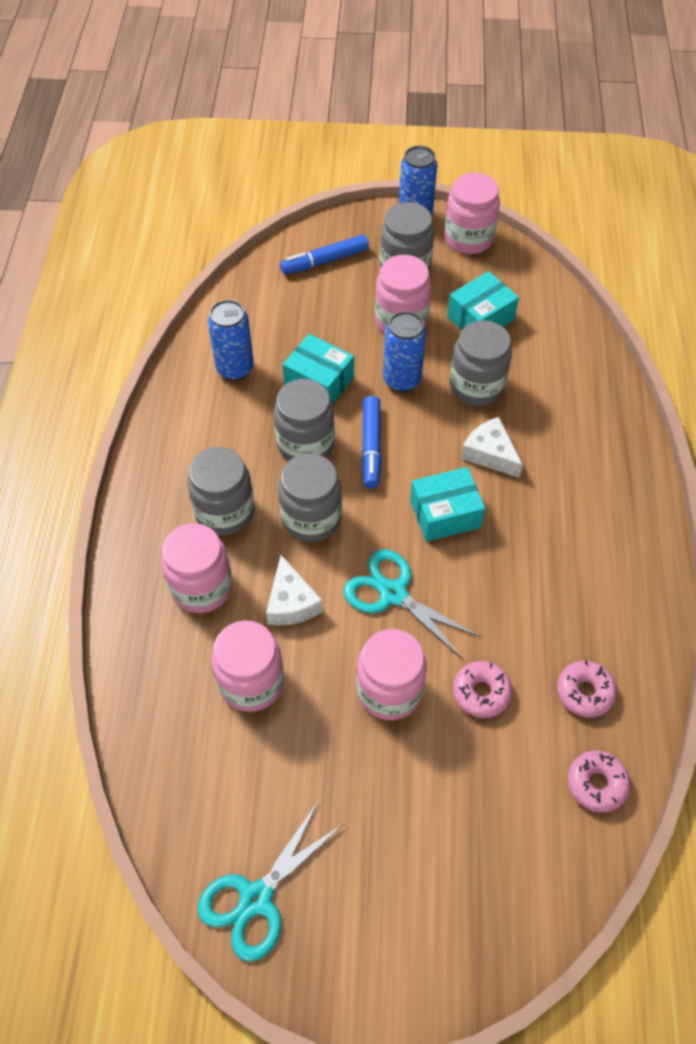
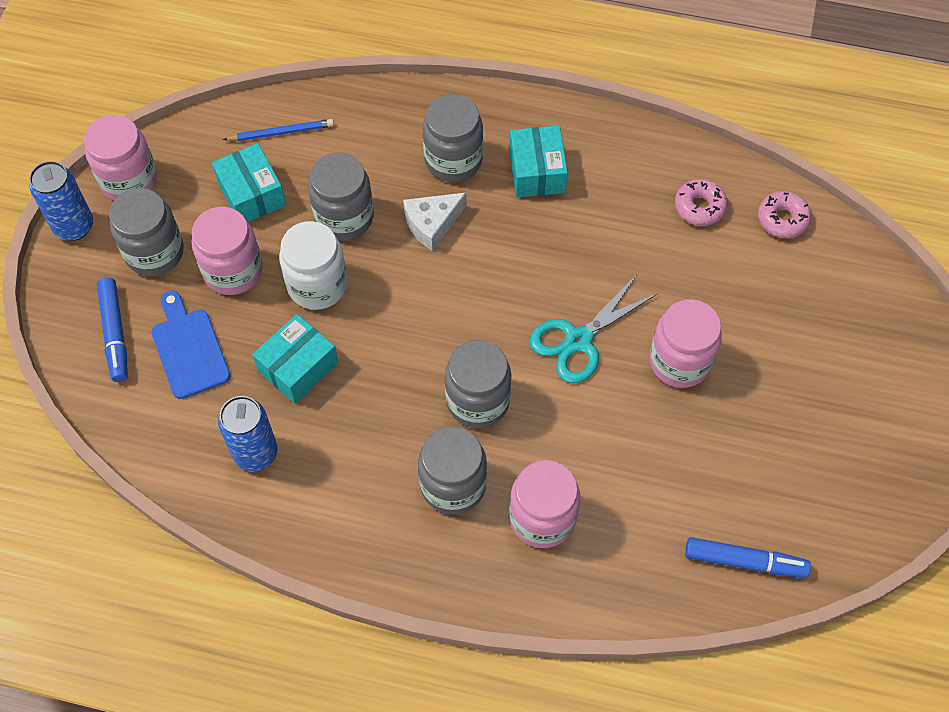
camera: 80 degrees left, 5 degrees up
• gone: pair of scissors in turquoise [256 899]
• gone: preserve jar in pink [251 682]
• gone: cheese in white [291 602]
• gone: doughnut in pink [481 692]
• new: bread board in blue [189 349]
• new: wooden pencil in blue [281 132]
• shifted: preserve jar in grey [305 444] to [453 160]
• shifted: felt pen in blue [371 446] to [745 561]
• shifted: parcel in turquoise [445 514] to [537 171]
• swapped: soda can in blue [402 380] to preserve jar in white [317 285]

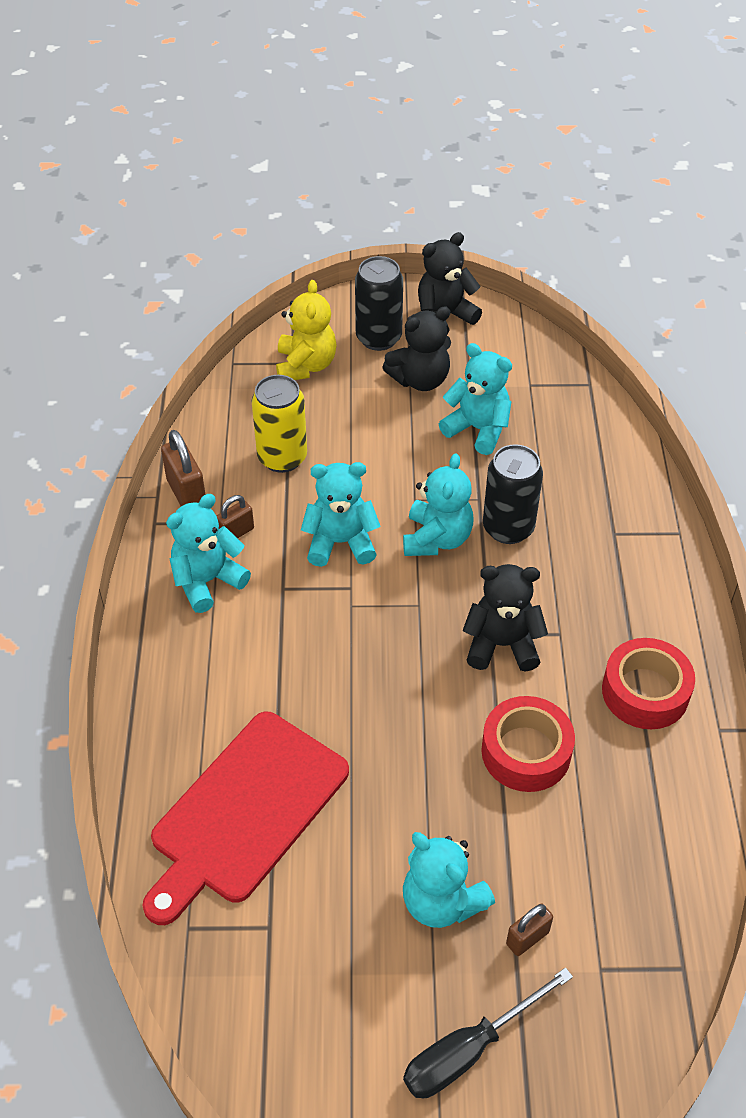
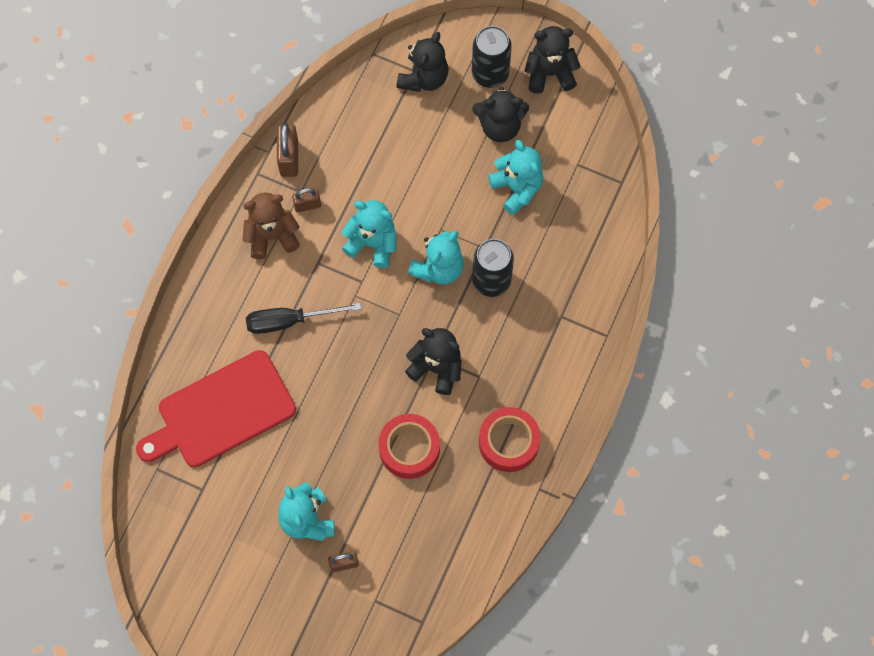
camera: 25 degrees right, 20 degrees up
• gone: soda can in yellow [282 458]
• shifted: screwdriver in jet-black [469 1050] to [289 321]
• repainted: teddy bear in turquoise [207 581] to teddy bear in brown [271 236]
• repainted: teddy bear in yellow [305 365] to teddy bear in jet-black [424 78]

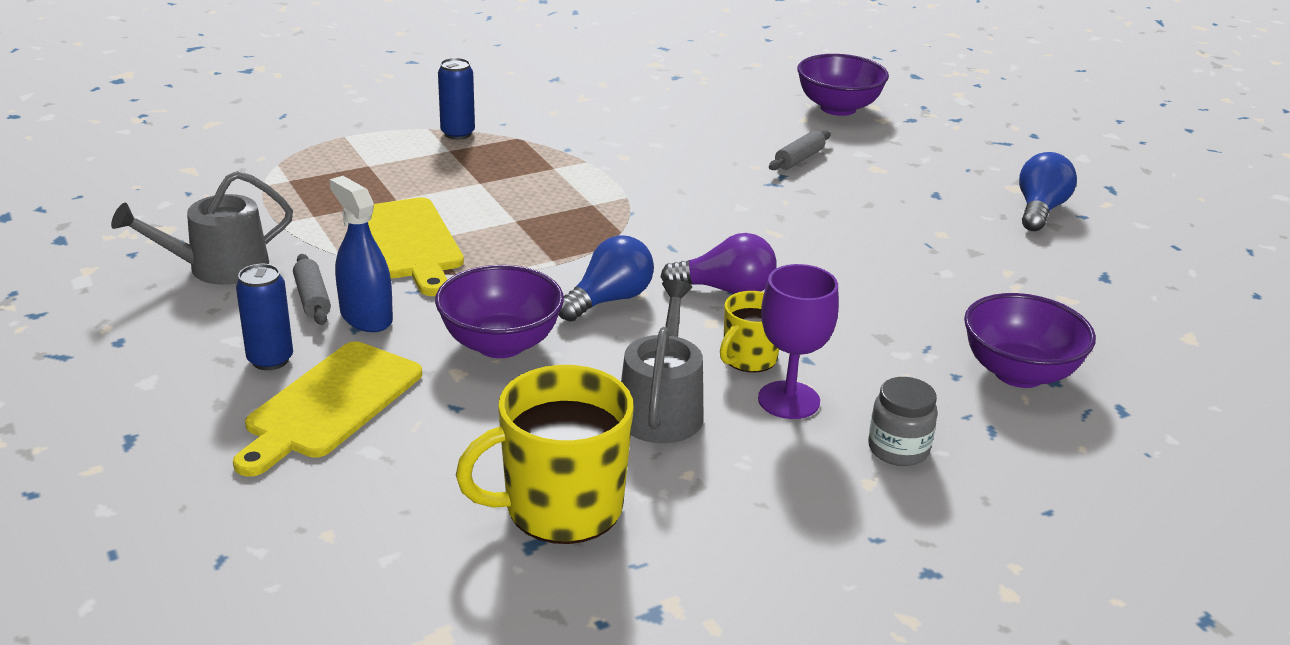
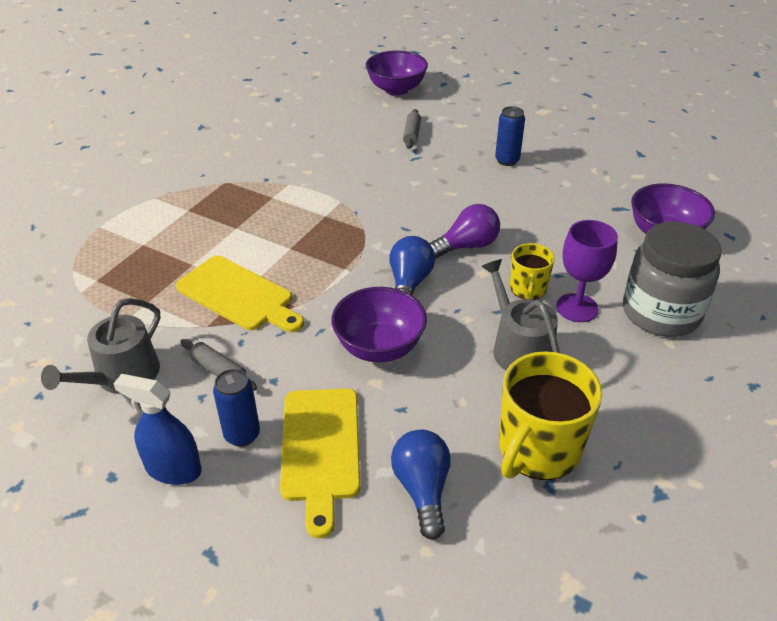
camera: 30 degrees left, 10 degrees up
• shifted: sprayer in blue [366 317] to [173 469]
• shifted: soda can in blue [457 134] to [507 160]
• shifted: light bulb in blue [1039 210] to [422 490]
• scaled: preserve jar in grey [898 449] = [661 313] x1.96

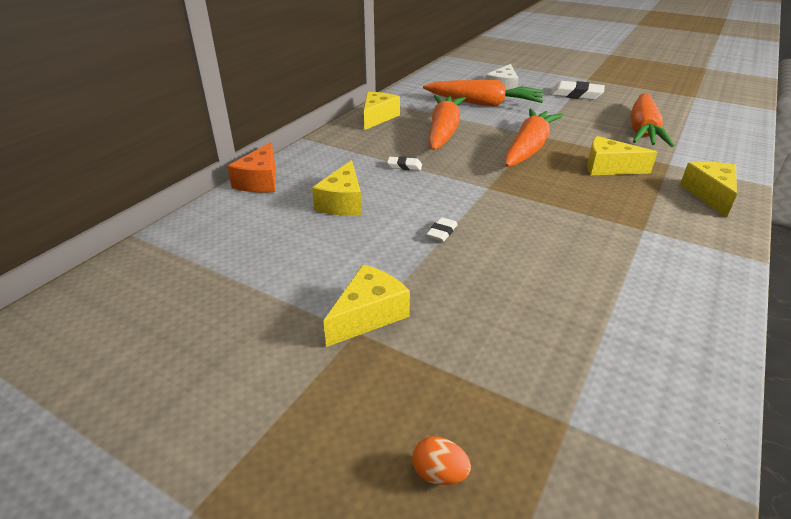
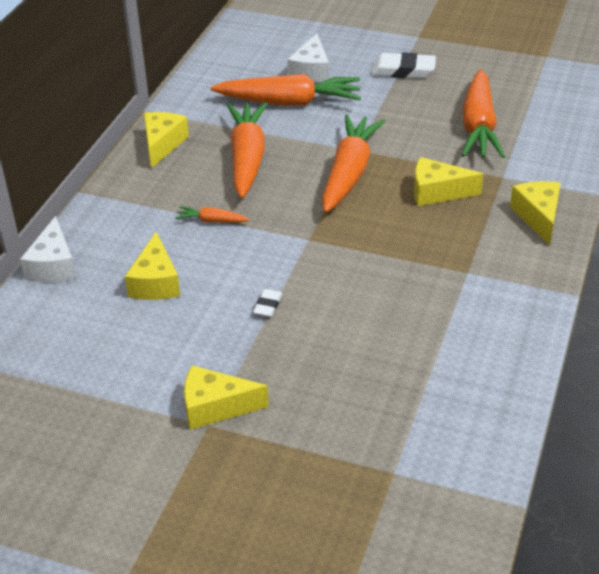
camera: 10 degrees left, 5 degrees up
• gone: egg in orange-coloured [439 473]
• swapped: eraser in white [404 166] to toy carrot in orange-coloured [211 221]
• repainted: cheese in orange-coloured [260 181] to cheese in white [53 265]
• rotated: cheese in yellow [368 315] = [215 407] 120 degrees counterclockwise

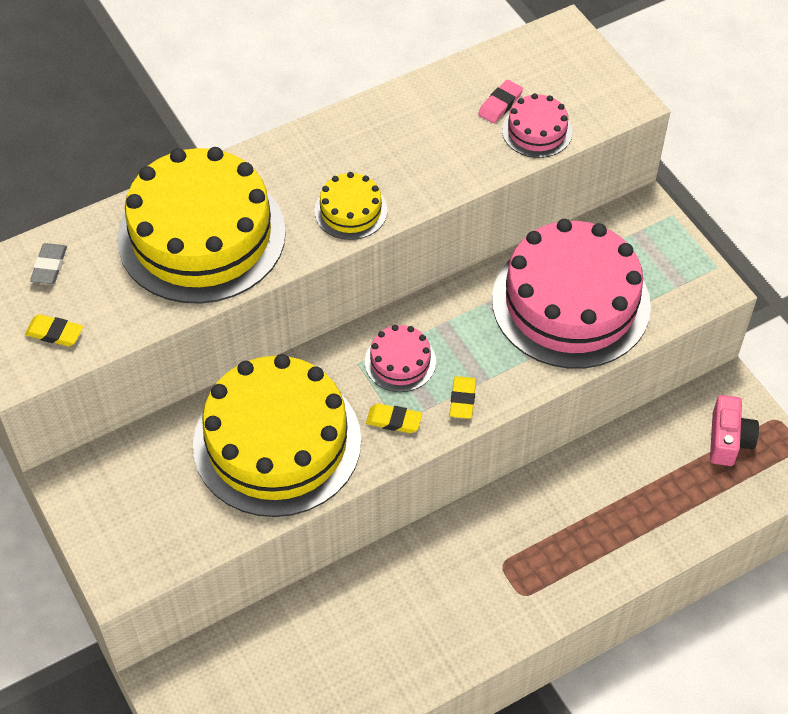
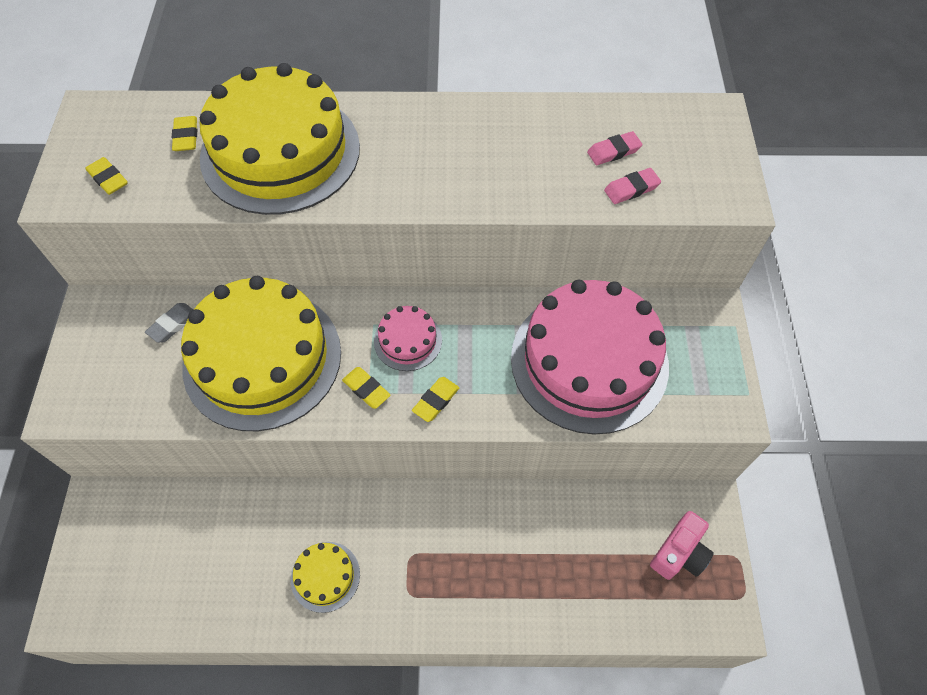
camera: 30 degrees right, 5 degrees up
• new: eraser in yellow [186 136]
• shifted: eraser in grey [49 266] to [172 324]
• shifted: cake in yellow [350 211] to [325 576]
• swapped: cake in pink [537 131] to eraser in pink [631 189]

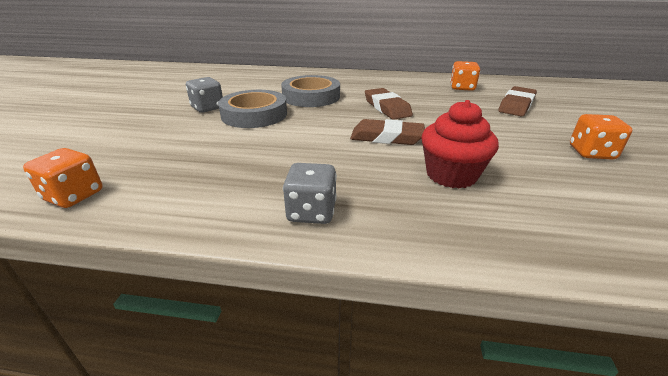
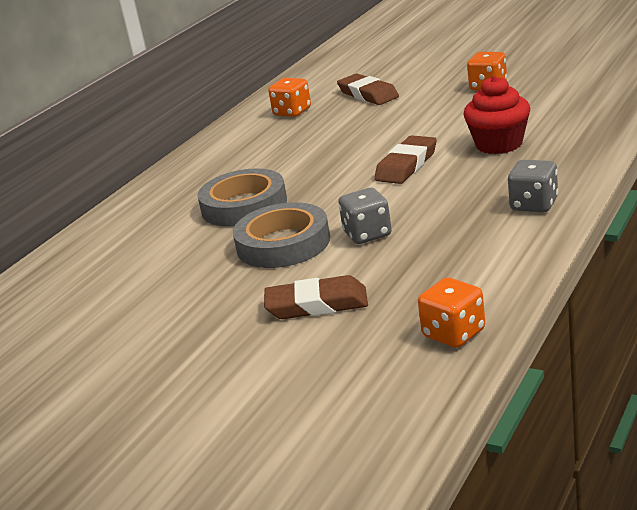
camera: 65 degrees left, 5 degrees down
• shifted: dice in grey [207 108] to [367 234]
• shifted: eraser in brown [387 107] to [317 304]

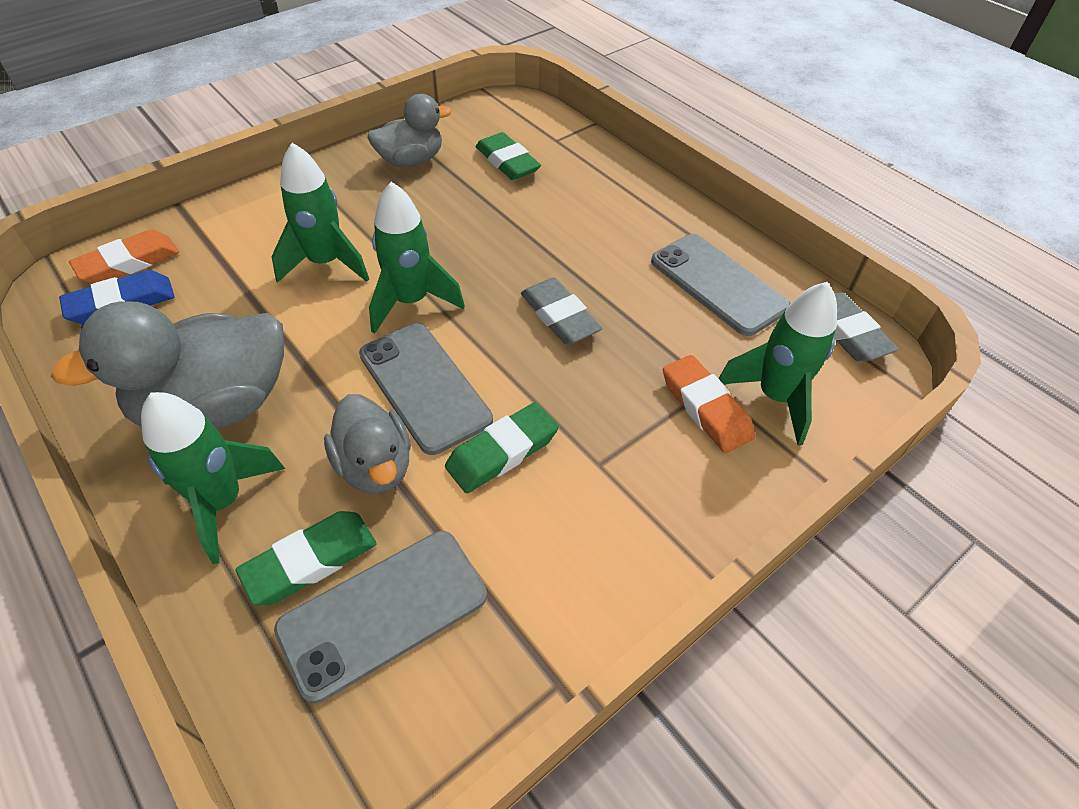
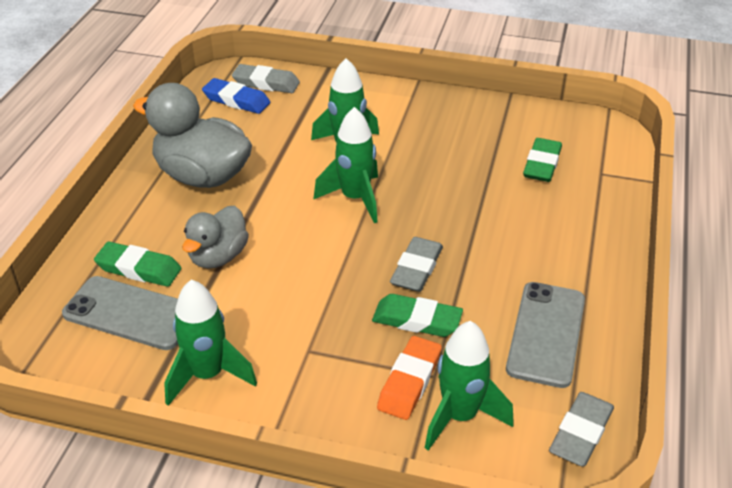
camera: 55 degrees right, 10 degrees down
• gone: phone in grey [424 387]
• gone: duck in grey [411 160]
• shifted: rocket in leaf-green [222 502] to [208 375]
• shifted: eraser in leaf-green [502 452] to [417 320]
• repainted: eraser in orange-coloured [129 263] to eraser in grey [266 83]

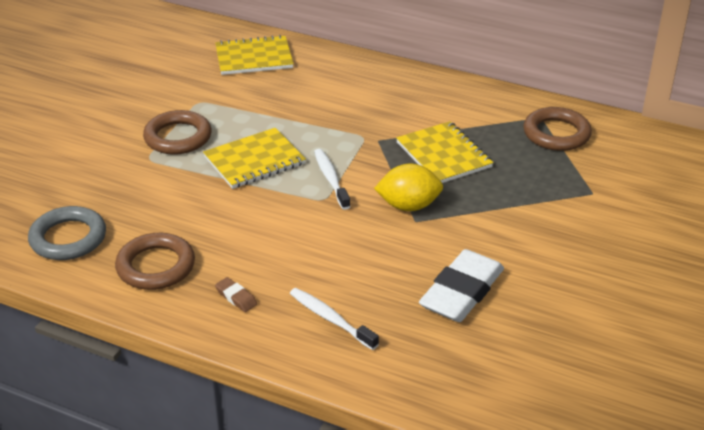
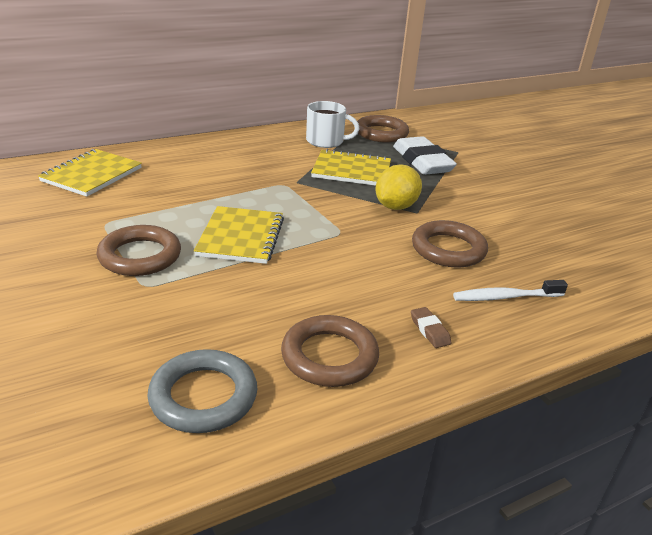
camera: 55 degrees left, 5 degrees down
• gone: toothbrush in white [331 179]
• new: mug in white [326 141]
• new: hoop in brown [448 249]
• shifted: eraser in white [461 292] to [422 161]
• rotated: eraser in brown [236 297] = [429 330] 75 degrees clockwise

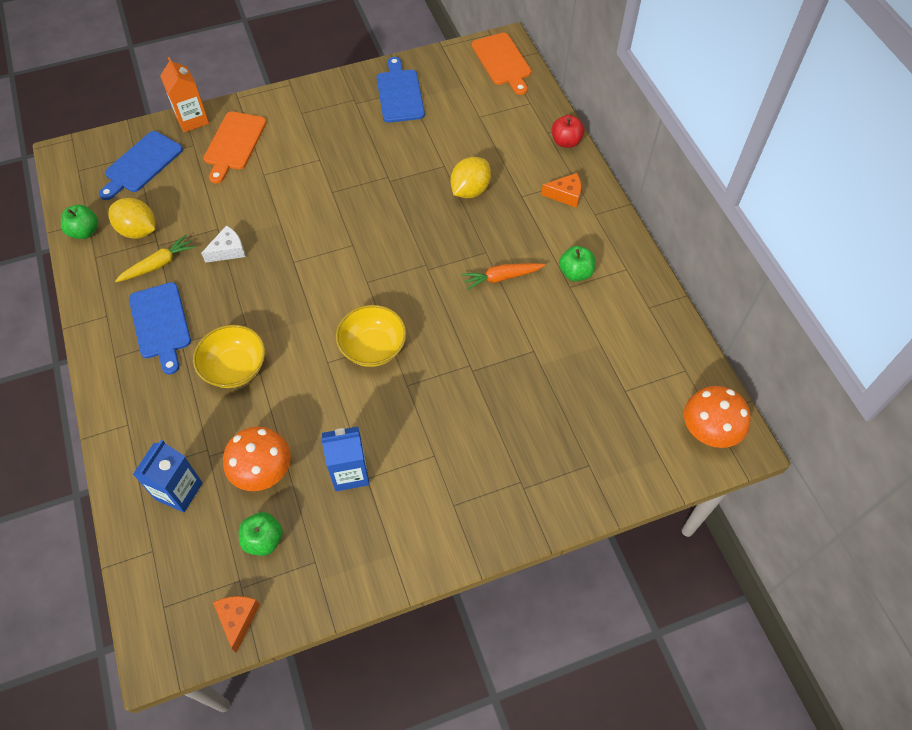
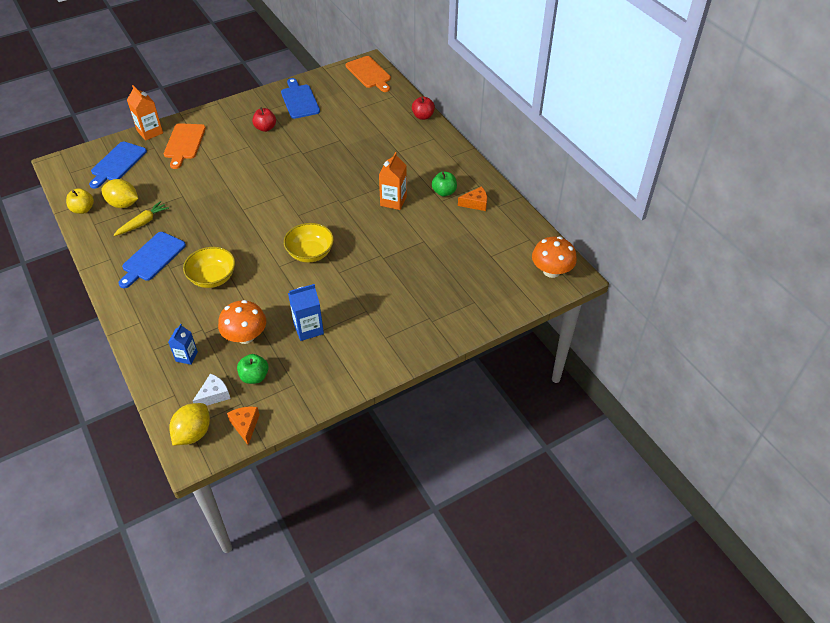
camera: 10 degrees left, 10 degrees down
• new: apple fruit in crimson [265 128]
• shifted: cheese in white [228 250] to [214 395]
• shifted: citrus fruit in yellow [470 190] to [193 433]
• shifted: cheese in orange-coloured [565 195] to [475 203]
• swapped: toy carrot in orange-coloured [501 277] to carton in orange-coloured [393 201]
• repainted: apple fruit in leaf-green [85 231] to apple fruit in yellow [83 209]
• rotated: bread board in blue [160 324] = [152 258] 60 degrees clockwise
• scaled: carton in blue [179 491] = [186 356] x0.67

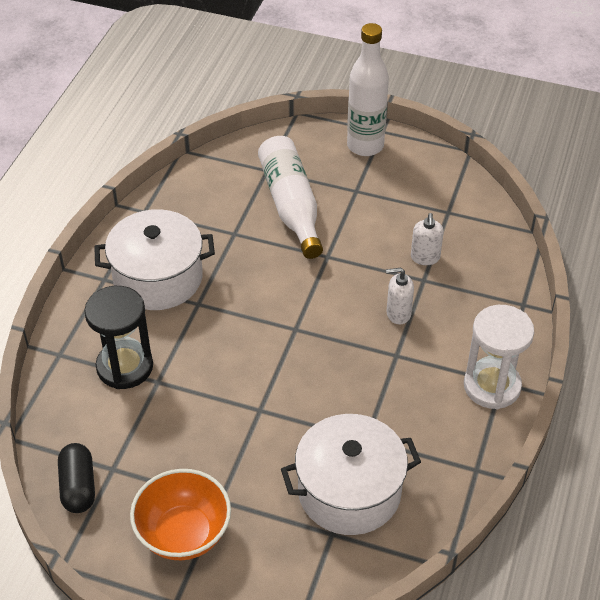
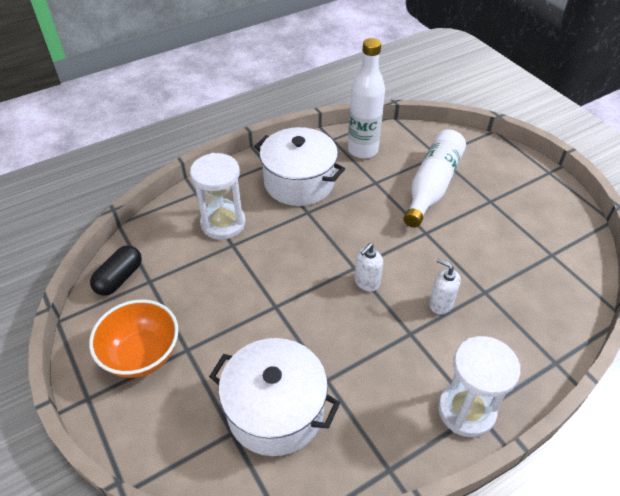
camera: 40 degrees right, 0 degrees up
• shifted: flask in white [365 146] to [362 150]
• shifted: soap dispenser in white [425 258] to [366 282]
• repainted: sand timer in jet-black [125 367] to sand timer in white [223 223]

